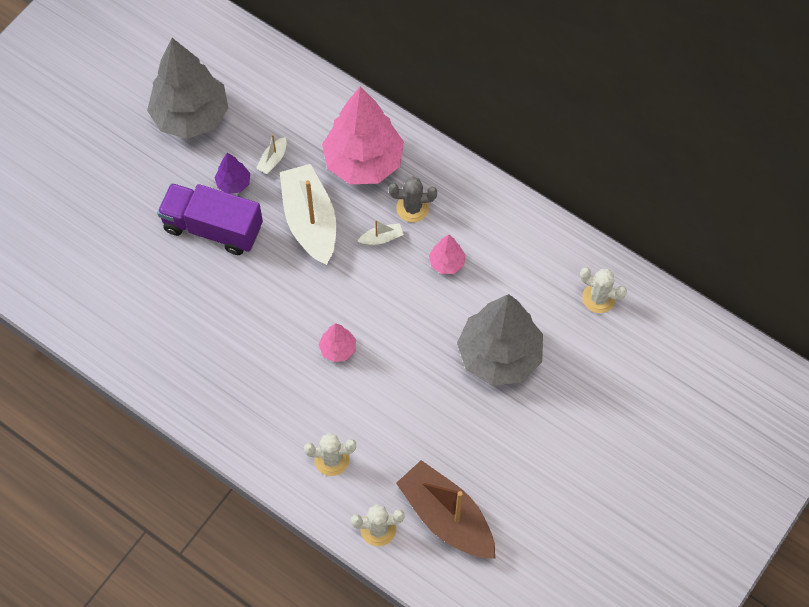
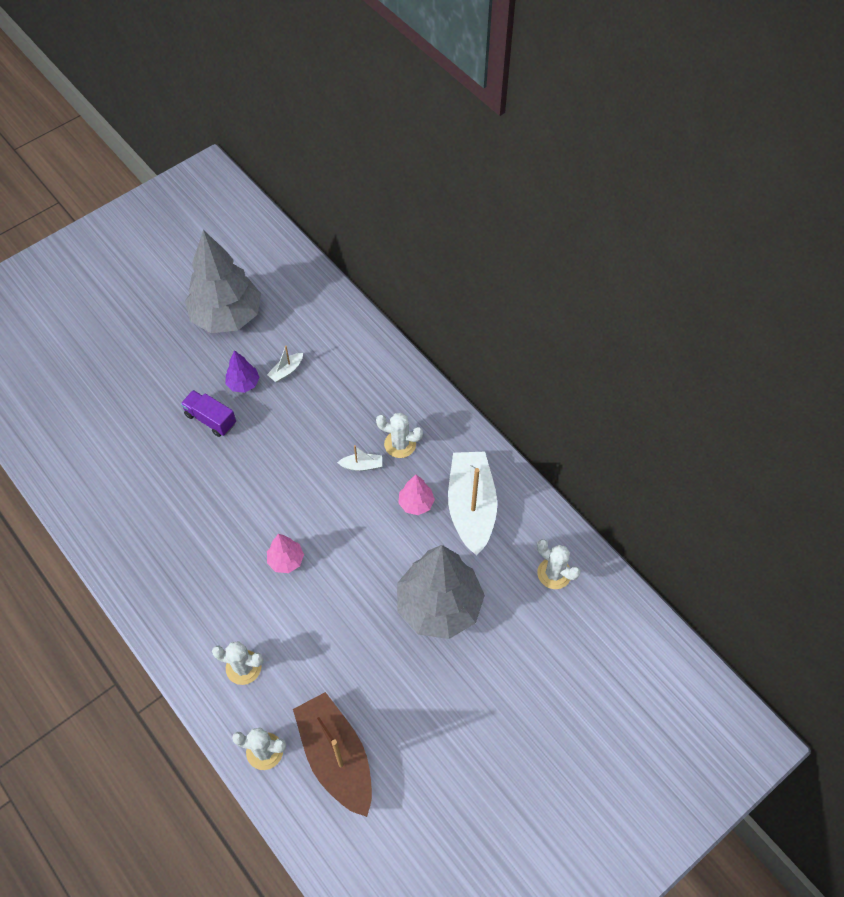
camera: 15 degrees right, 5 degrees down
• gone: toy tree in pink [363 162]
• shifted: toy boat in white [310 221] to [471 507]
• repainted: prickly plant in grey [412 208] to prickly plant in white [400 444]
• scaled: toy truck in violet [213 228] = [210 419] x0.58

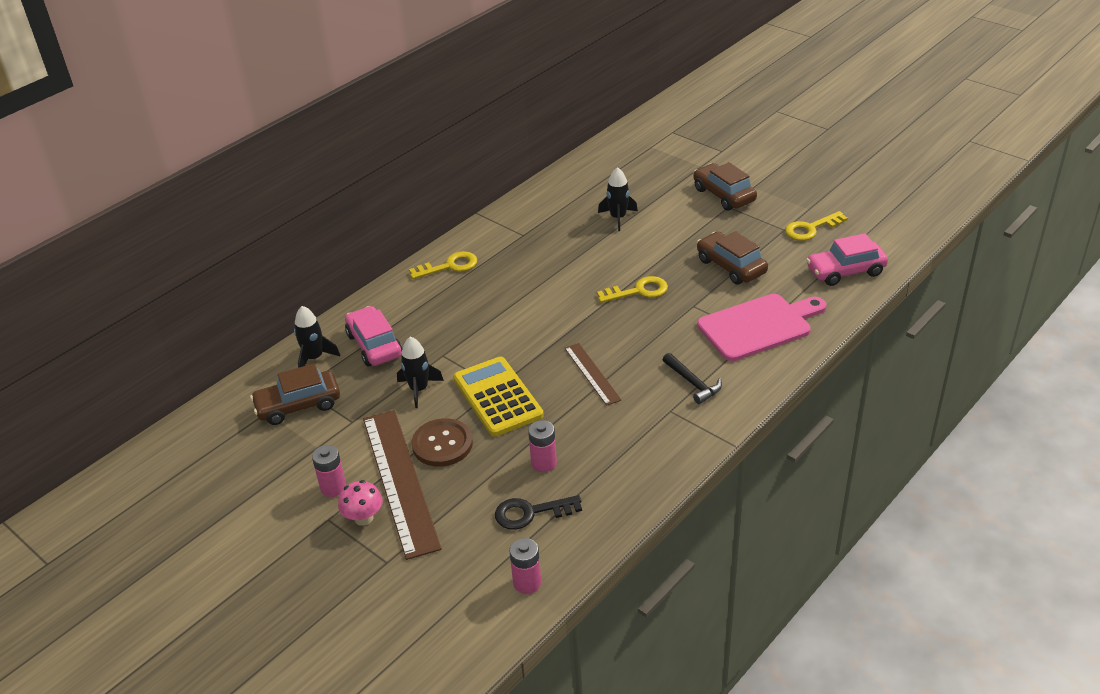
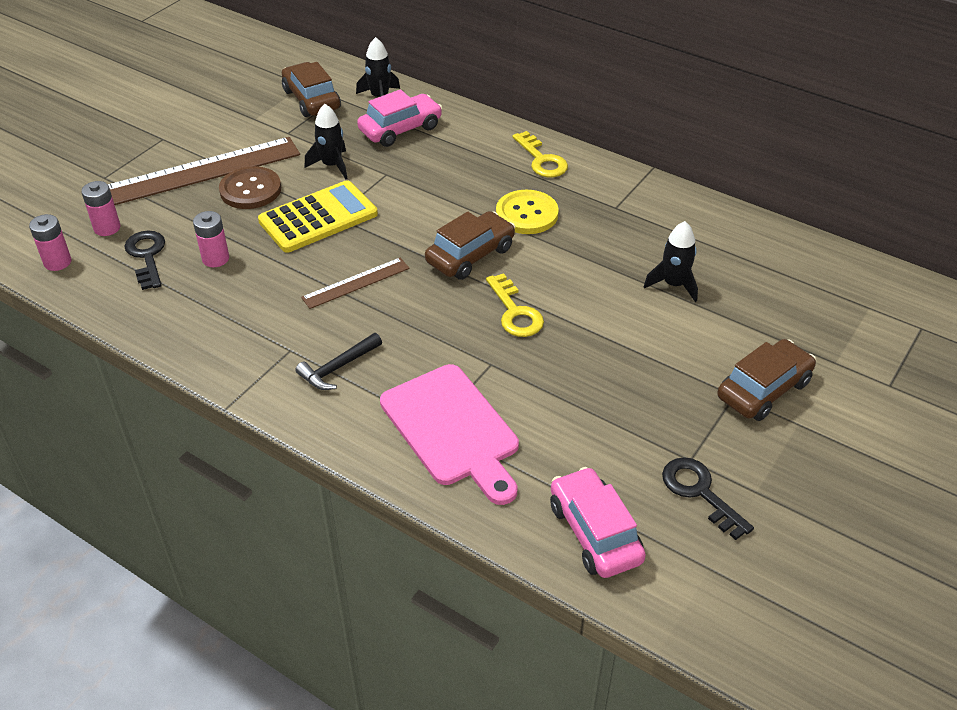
camera: 80 degrees right, 5 degrees up
• gone: toadstool in pink [363 518]
• new: sewing button in yellow [527 214]
• shifted: battery in pink [333 487] to [107 228]
• shifted: automobile in brown [731 266] to [470 255]
• repainted: latchkey in yellow [811 229] to latchkey in jet-black [700 492]

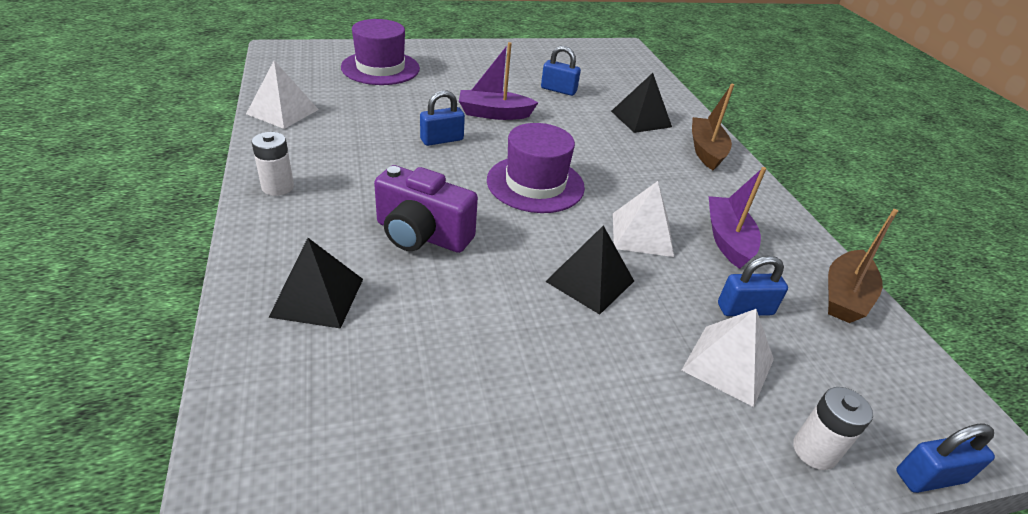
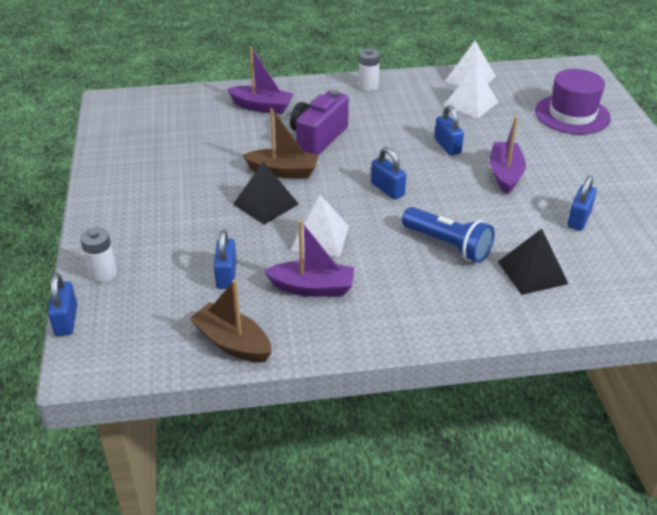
camera: 100 degrees right, 0 degrees up
• new: torch in blue [448 245]
• shifted: pyramid shape in white [728 364] to [471 103]
• shifted: toy boat in brown [706 151] to [283 171]
• swapped: pyramid shape in jet-black [317 297] to toy boat in violet [261 107]
• swapped: tall hat in violet [535 184] to lock in blue [387 189]

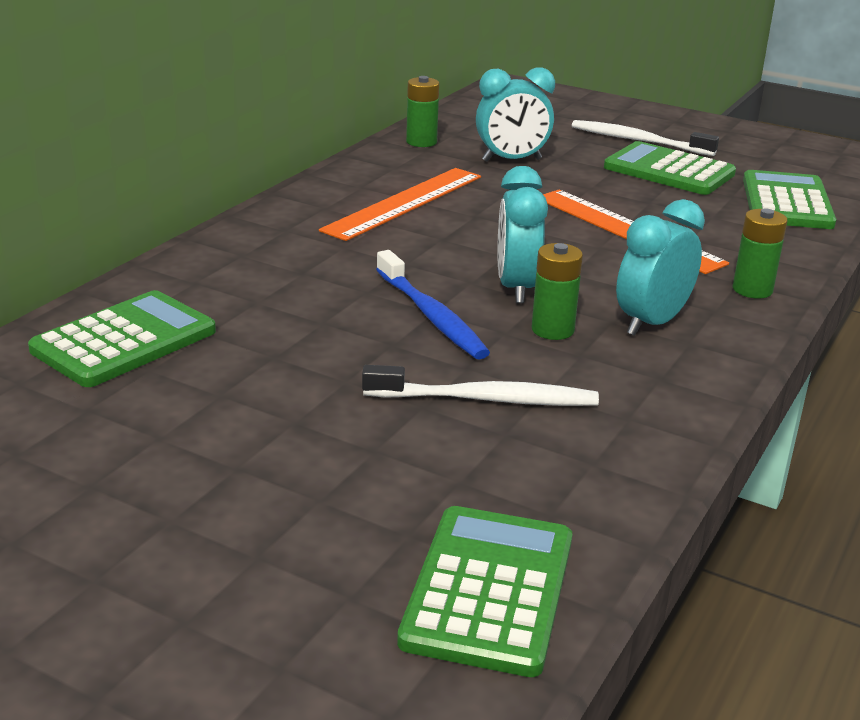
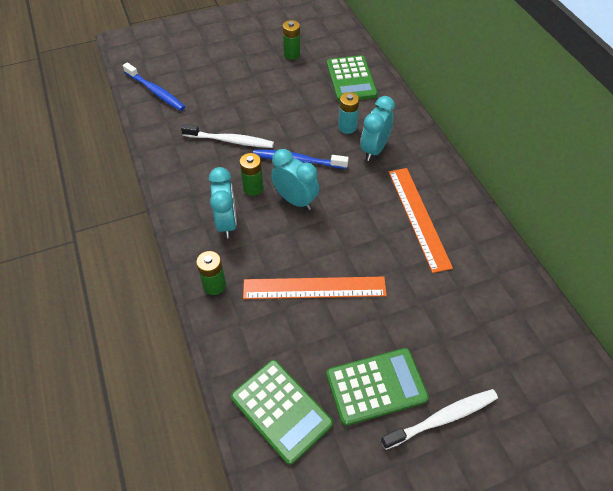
camera: 130 degrees right, 25 degrees up
• new: battery in turquoise [347 127]
• shifted: battery in leaf-green [421 142] to [292 54]
• shifted: bedside clock in turquoise [512 160] to [374 149]
• swapped: pocket calculator in leaf-green [489 590] to toothbrush in blue [155 91]
• rotated: toothbrush in white [486 399] = [230 141] 120 degrees counterclockwise

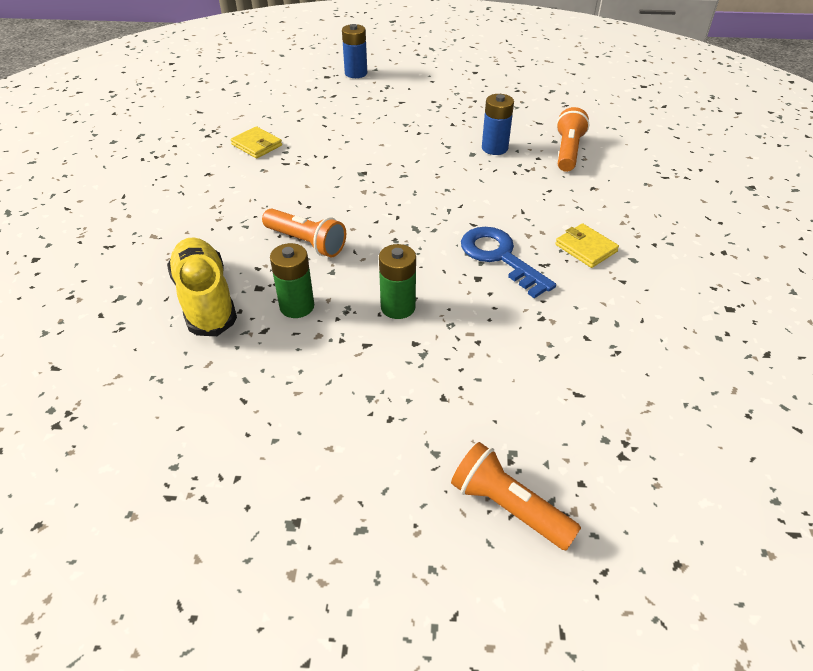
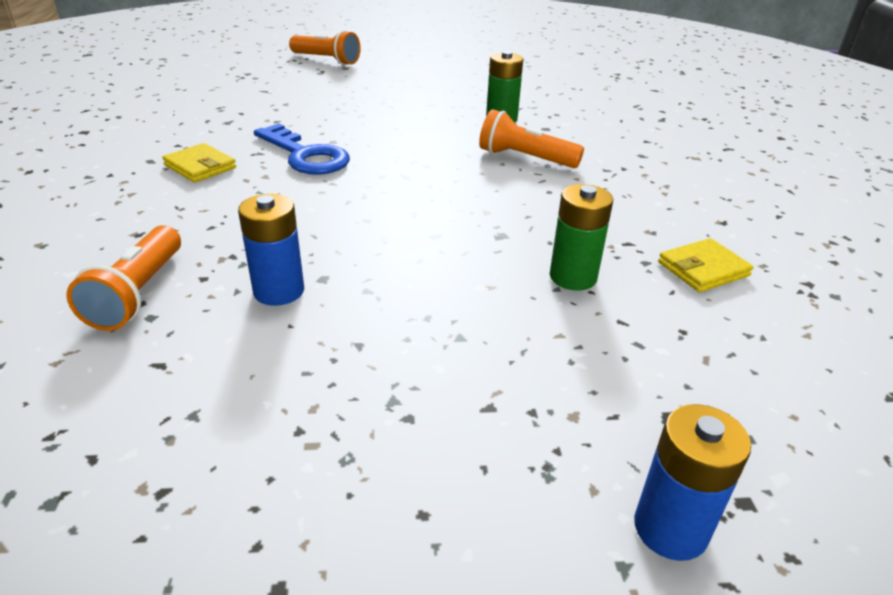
camera: 170 degrees right, 10 degrees down
• gone: lace-up shoe in yellow [205 299]
• shifted: battery in leaf-green [398 307] to [573 277]
• rotated: wallet in yellow [257 145] = [703 269] 60 degrees counterclockwise

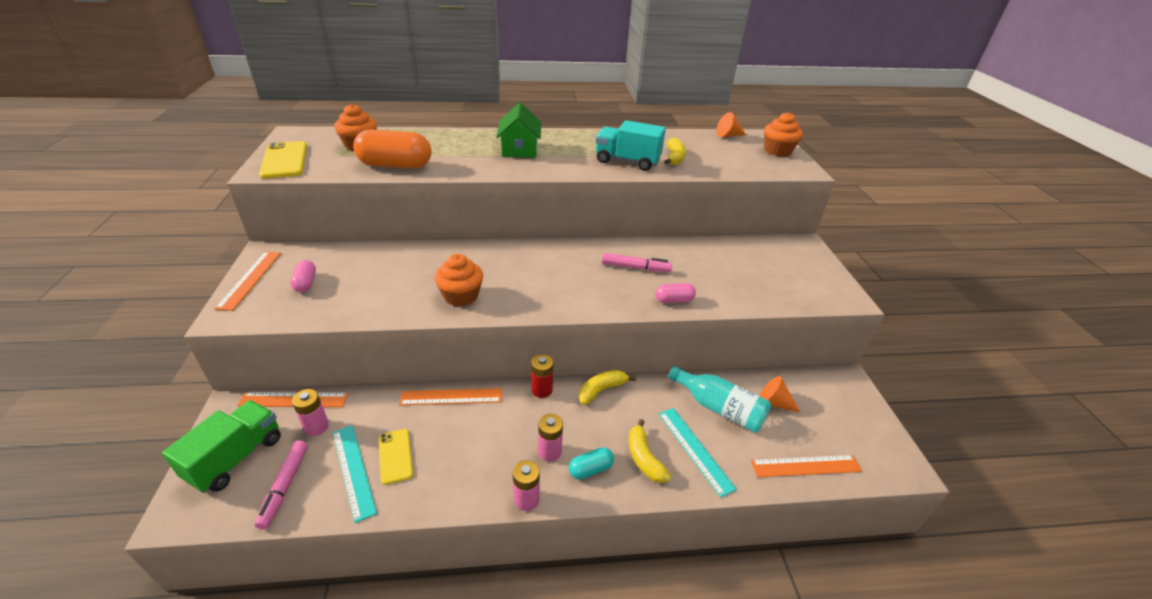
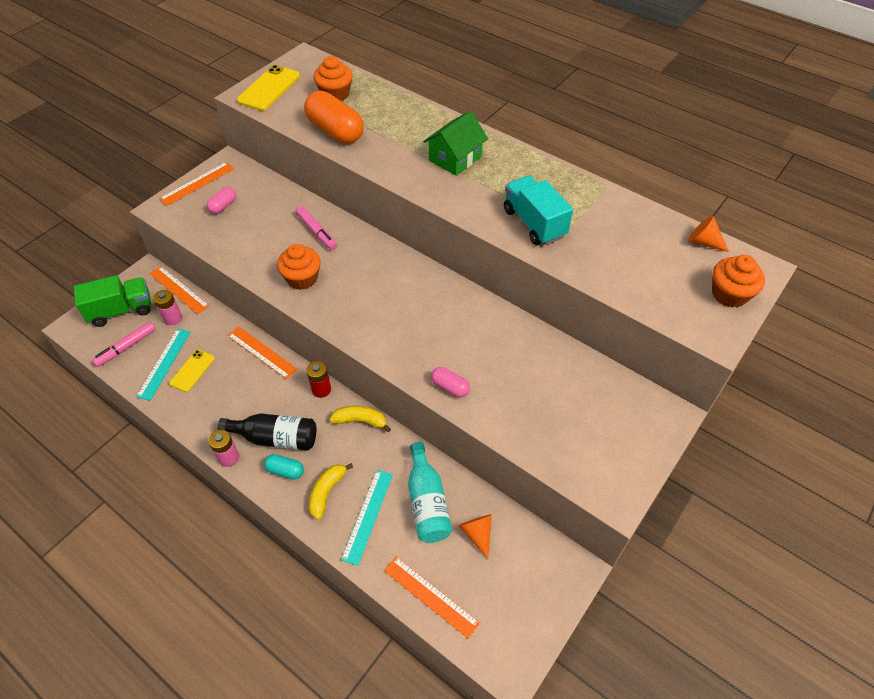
camera: 45 degrees right, 15 degrees up
• gone: banana fruit in yellow [674 157]
• shifted: felt pen in pink [635 268] to [316 232]
• swapped: battery in pink [549 451] to flask in jet-black [276 438]

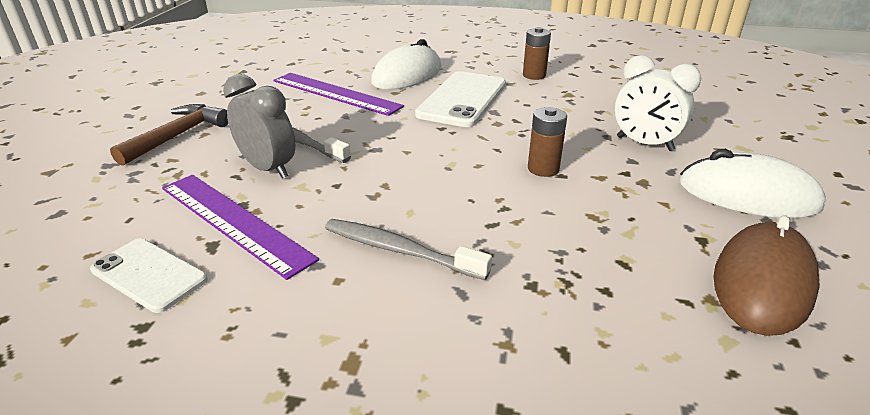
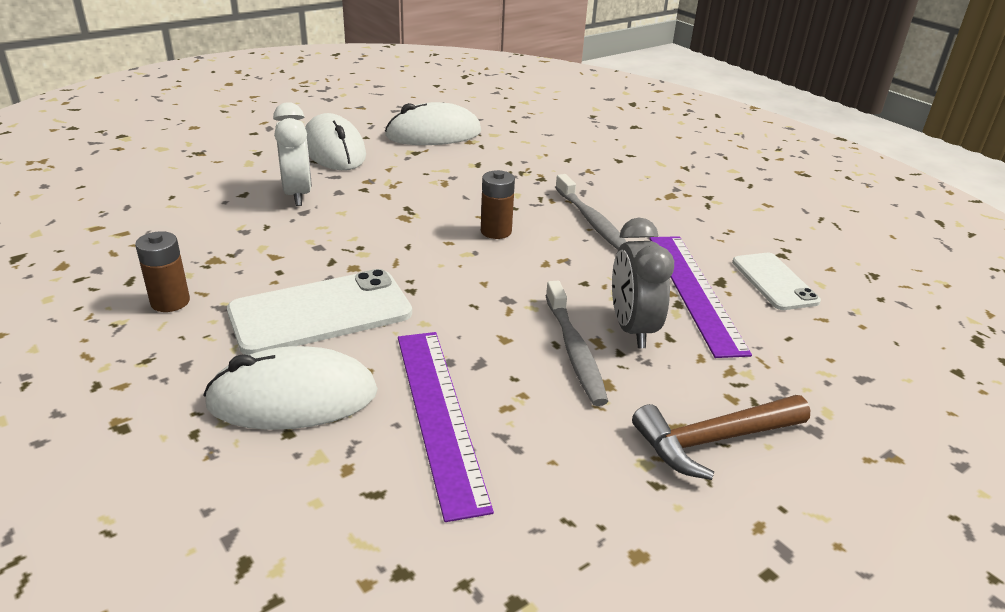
camera: 140 degrees left, 0 degrees up
• shifted: battery in brown [543 169] to [496 231]
• repainted: PC mouse in brown [762 283] to PC mouse in white [433 134]

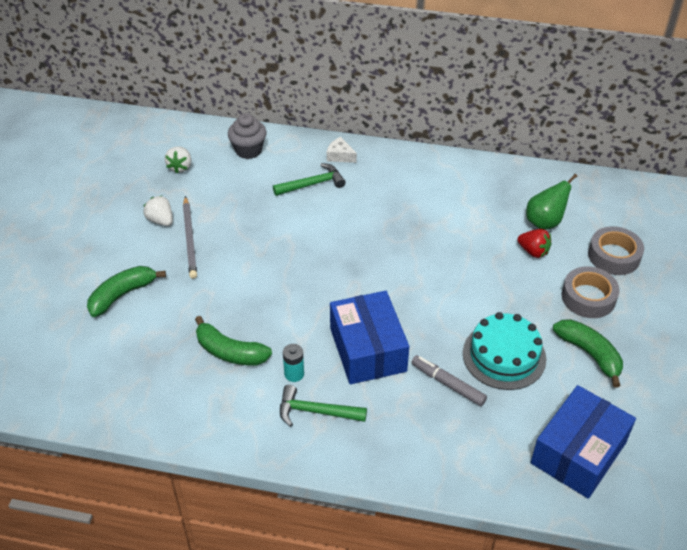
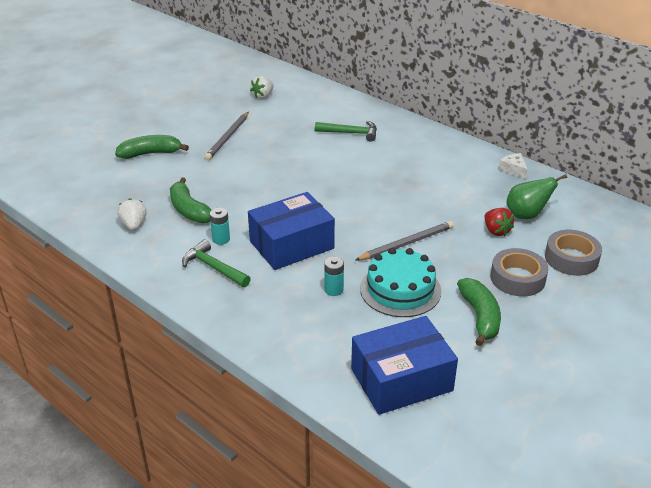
camera: 30 degrees right, 10 degrees down
• gone: muffin in grey [248 150]
• new: wooden pencil in grey [406 243]
• shifted: strawberry in white [161 220] to [134 225]
• shifted: cheese in white [340 156] to [513 170]
• swapped: felt pen in grey [448 384] to battery in turquoise [334 290]
• rotated: parcel in blue [368 349] = [291 245] 45 degrees clockwise

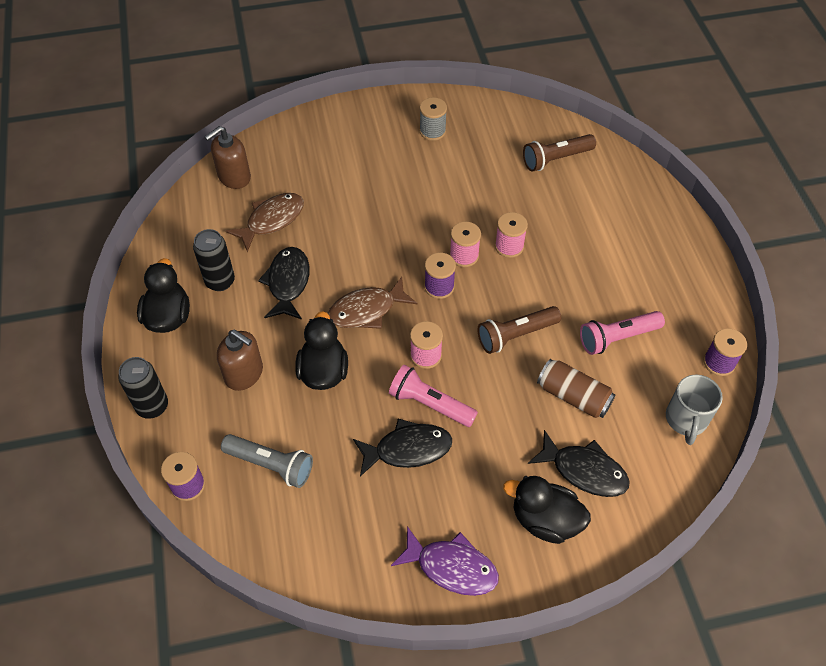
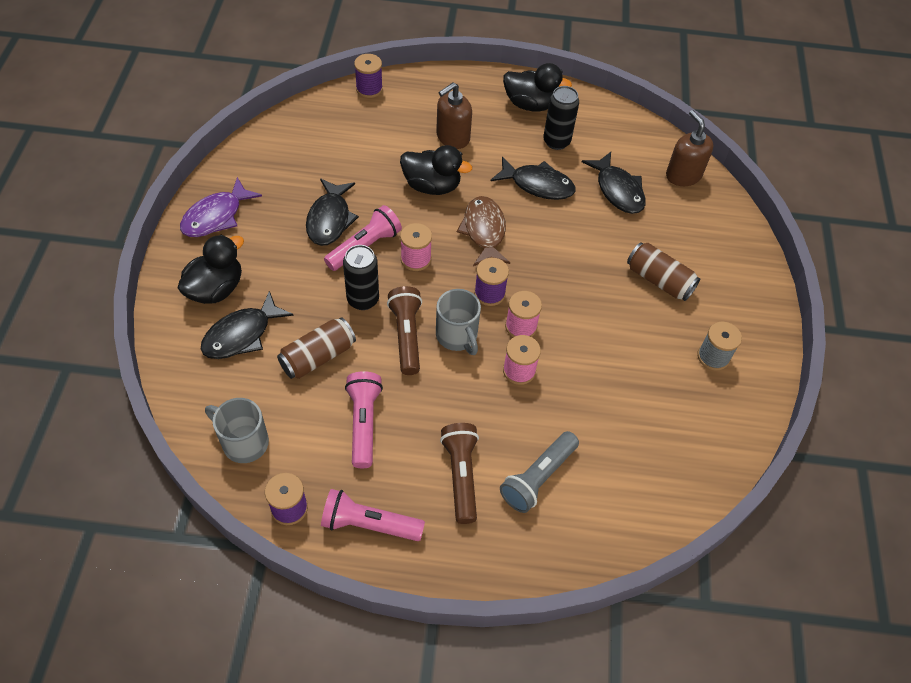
camera: 105 degrees right, 0 degrees up
• new: torch in pink [369 524]
• new: mug in grey [457 336]
• new: soda can in brown [659 280]
• shifted: soda can in jet-black [152 406] to [363 299]
• shifted: torch in grey [271 465] to [538 478]
• shifted: torch in brown [555 159] to [461 475]
• repainted: fish in brown [271 220] to fish in jet-black [618 190]

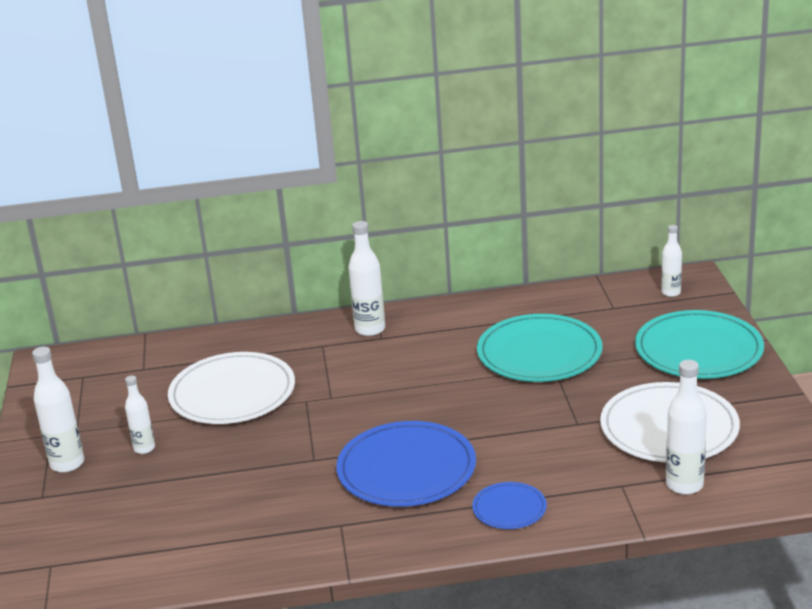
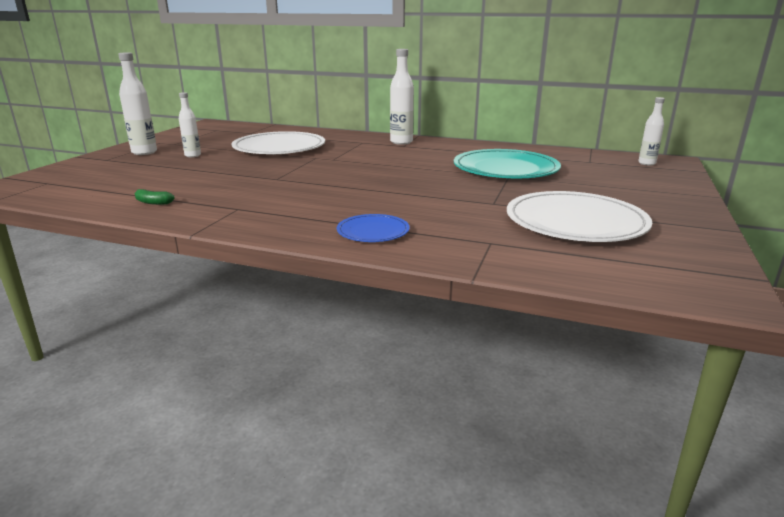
camera: 25 degrees right, 5 degrees down
• gone: dinner plate in blue [406 469]
• gone: dinner plate in turquoise [698 350]
• gone: flask in white [684 485]
• new: banana fruit in leaf-green [153 202]

